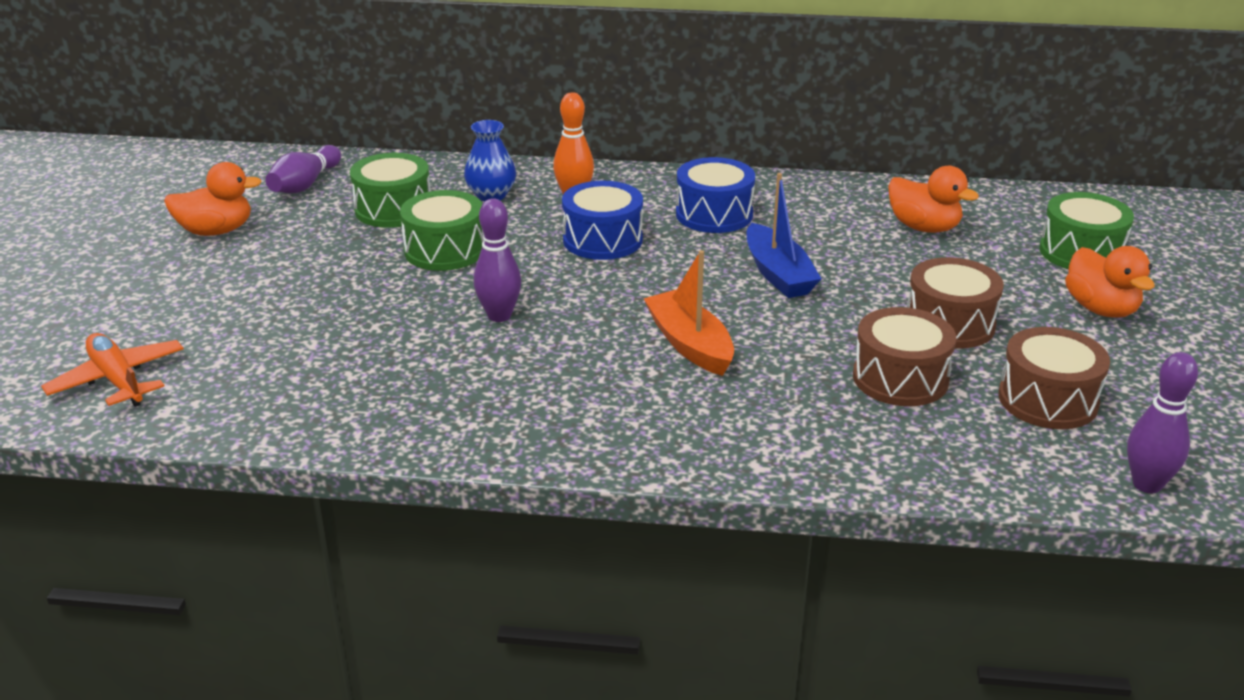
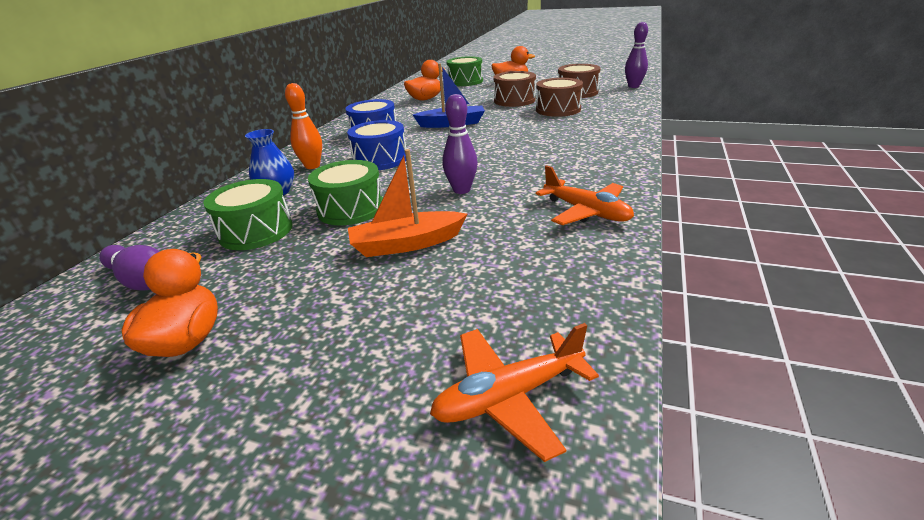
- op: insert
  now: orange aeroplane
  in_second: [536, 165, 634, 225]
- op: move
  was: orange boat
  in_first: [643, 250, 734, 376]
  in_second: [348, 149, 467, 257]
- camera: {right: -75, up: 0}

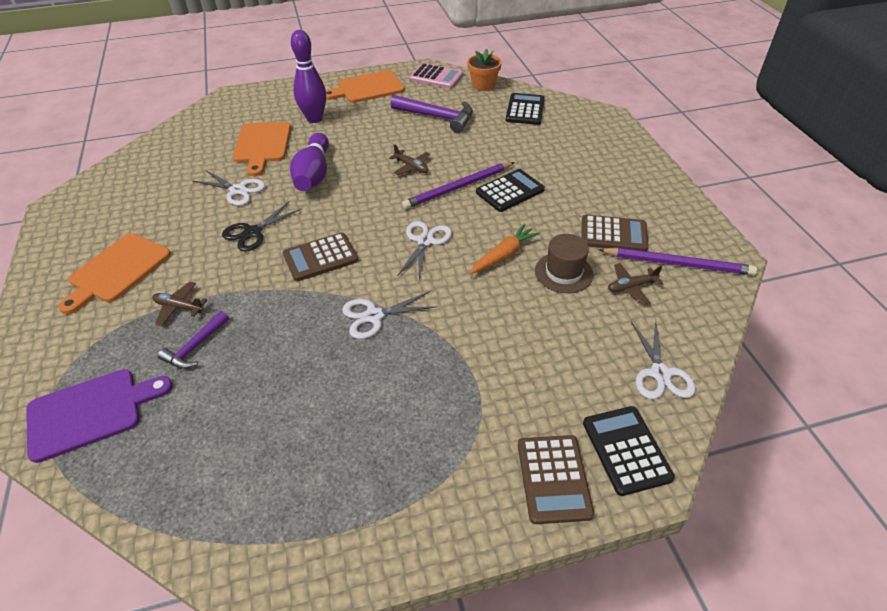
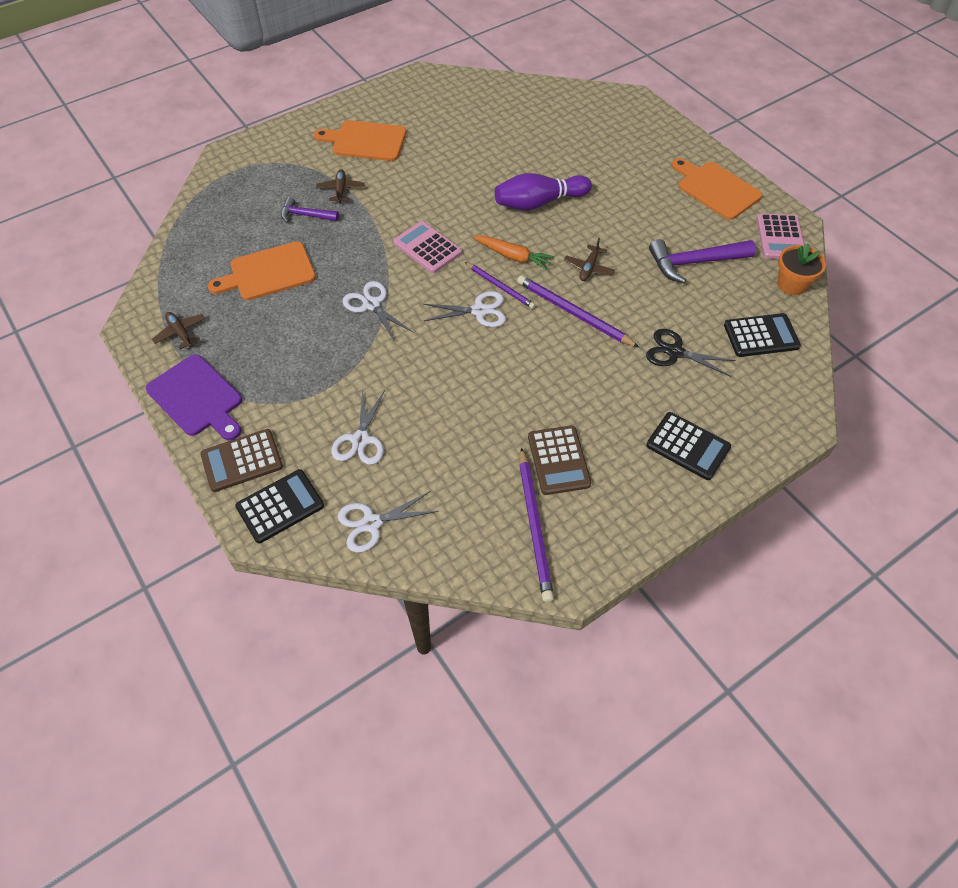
- op: delete
  was: violet bowling pin
  in_first: [291, 30, 326, 123]
- op: delete
  was: brown top hat
  in_first: [535, 234, 594, 293]
- op: insert
  now: violet lead pencil
  in_second: [465, 262, 535, 309]
- op: move
  was: violet chopping board
  in_first: [26, 369, 173, 463]
  in_second: [146, 354, 242, 441]
- op: move
  was: white shears
  in_first: [193, 170, 266, 206]
  in_second: [331, 389, 385, 465]
- op: move
  was: black shears
  in_first: [222, 202, 302, 252]
  in_second: [646, 329, 736, 377]
- op: move
  was: orange chopping board
  in_first: [233, 122, 291, 176]
  in_second: [208, 241, 316, 300]
- op: move
  was: orange toy carrot
  in_first: [469, 224, 540, 274]
  in_second: [473, 236, 555, 270]
- op: move
  was: black adding machine
  in_first: [476, 169, 545, 212]
  in_second: [646, 412, 731, 480]
- op: move
  was: brown aeroplane
  in_first: [608, 263, 663, 305]
  in_second: [152, 312, 205, 350]
- op: recolor
  was: brown adding machine
  now: rosy adding machine
  in_first: [283, 232, 358, 281]
  in_second: [393, 221, 462, 273]
- op: rotate
  was: violet carpenter's hammer
  in_first: [391, 95, 473, 133]
  in_second: [649, 239, 756, 283]
  clockwise: 75
- camera: {right: 70, up: 10}

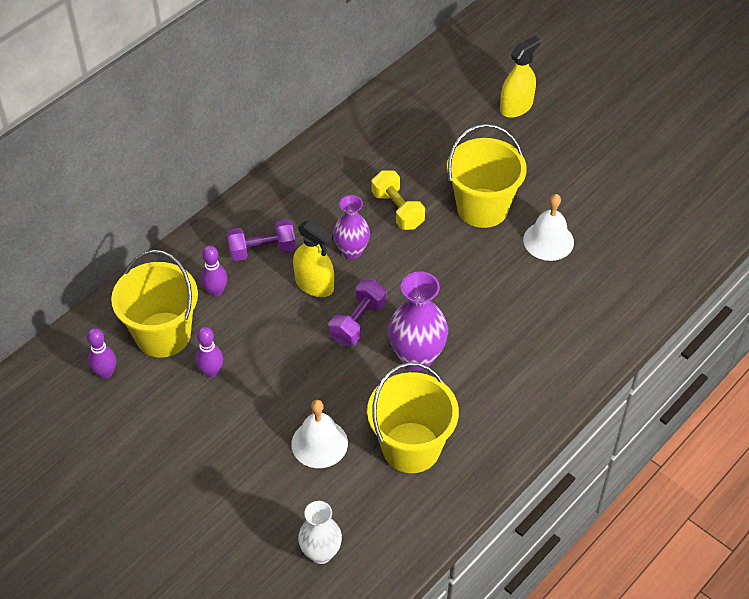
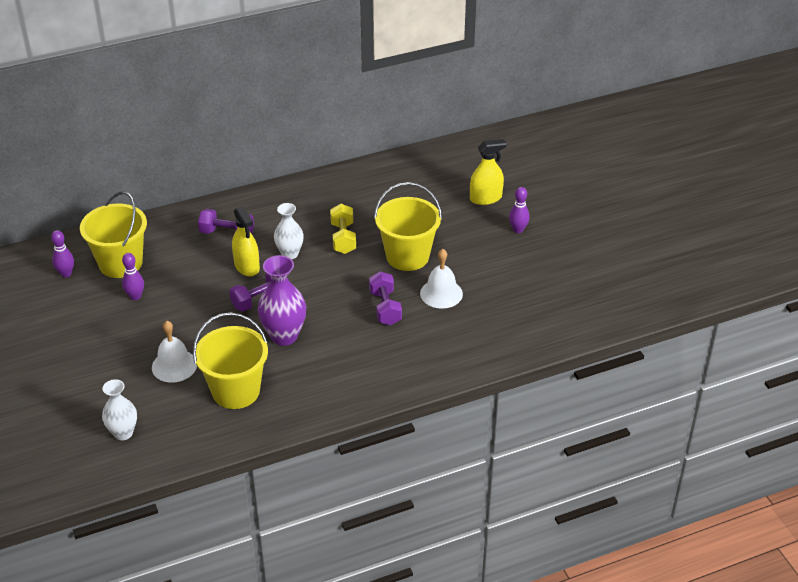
- op: insert
  now: violet dumbbell
  in_second: [369, 271, 402, 325]
- op: move
  was: violet bowling pin
  in_first: [201, 245, 227, 297]
  in_second: [509, 187, 530, 233]
- op: recolor
  was: violet tall vase
  now: white tall vase
  in_first: [333, 195, 370, 259]
  in_second: [274, 203, 304, 259]
- camera: {right: 25, up: -10}

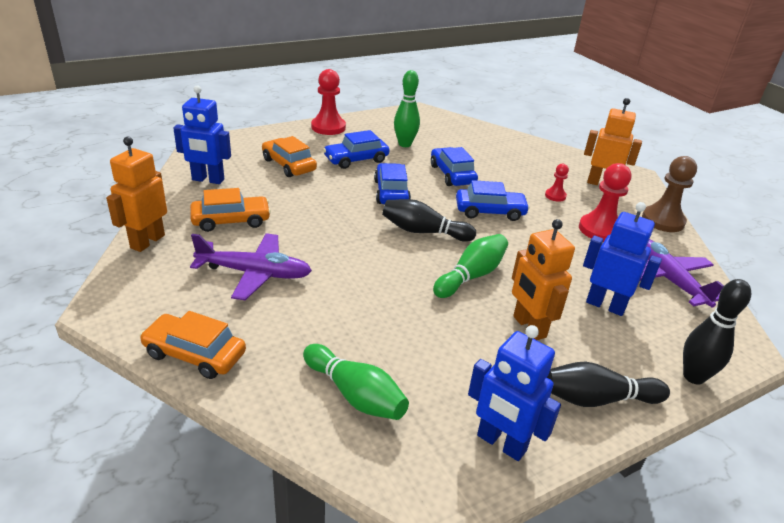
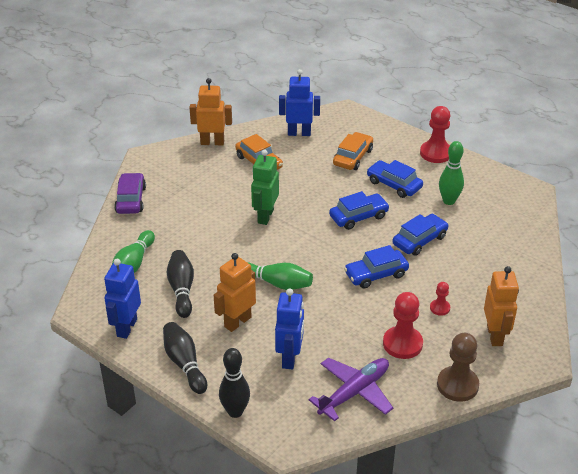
- op: delete
  was: violet aeroplane
  in_first: [190, 233, 312, 300]
- op: insert
  now: green robot
  in_second: [251, 150, 279, 225]
- op: move
  was: black bowling pin
  in_first: [382, 199, 476, 242]
  in_second: [167, 250, 194, 318]
- op: recolor
  was: orange toy car
  now: violet toy car
  in_first: [140, 311, 246, 379]
  in_second: [114, 173, 146, 214]
- op: rotate
  was: royal blue robot
  in_first: [173, 85, 231, 184]
  in_second: [279, 69, 320, 136]
  clockwise: 105
- op: rotate
  was: royal blue toy car
  in_first: [456, 180, 530, 221]
  in_second: [344, 245, 409, 289]
  clockwise: 90
- camera: {right: 70, up: 5}

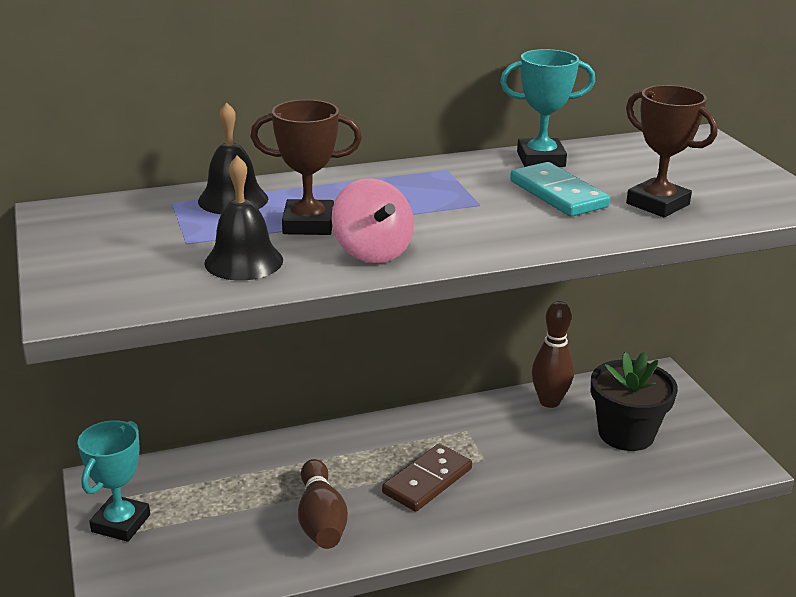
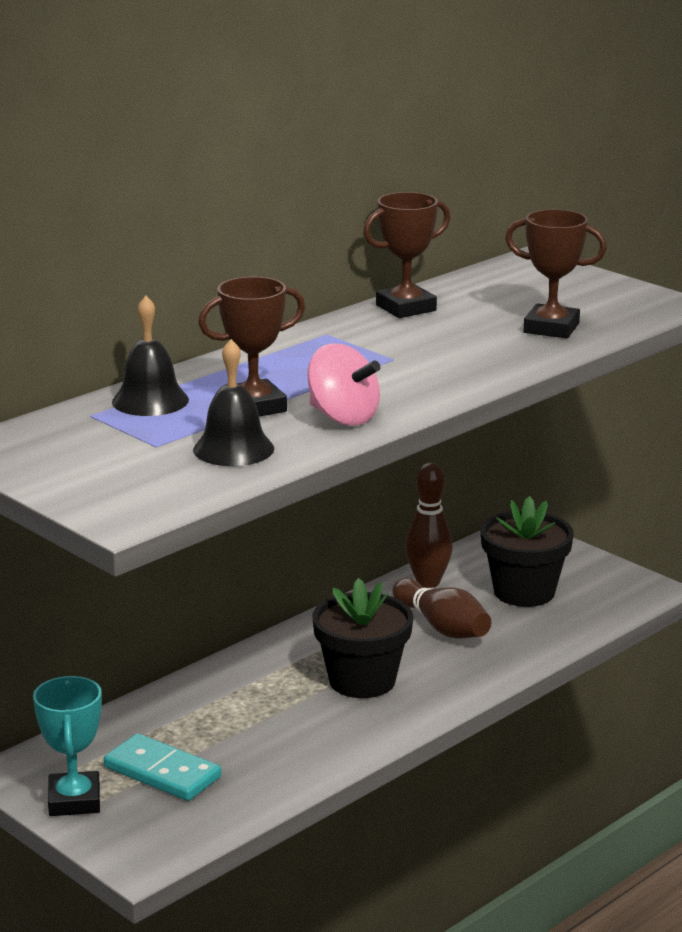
- op: move
  was: brown bowling pin
  in_first: [298, 459, 348, 549]
  in_second: [392, 578, 491, 639]
- op: move
  was: turquoise domino
  in_first: [510, 162, 610, 217]
  in_second: [104, 733, 221, 801]
- op: replace
  was: brown domino
  now: black potted plant
  in_first: [382, 444, 472, 512]
  in_second: [312, 578, 413, 698]
- op: recolor
  was: turquoise prize cup
  now: brown prize cup
  in_first: [500, 49, 595, 167]
  in_second: [363, 192, 450, 318]
- camera: {right: -25, up: -5}

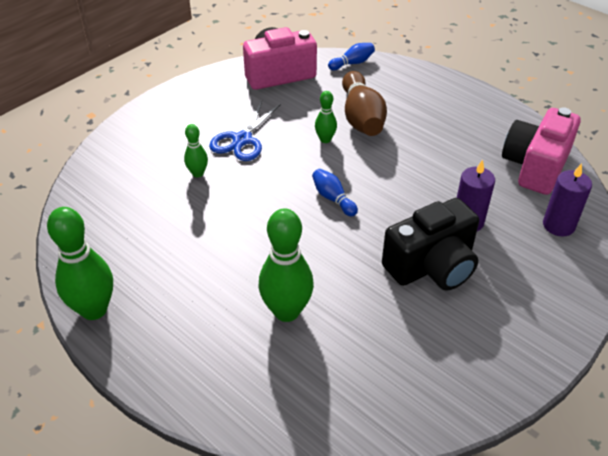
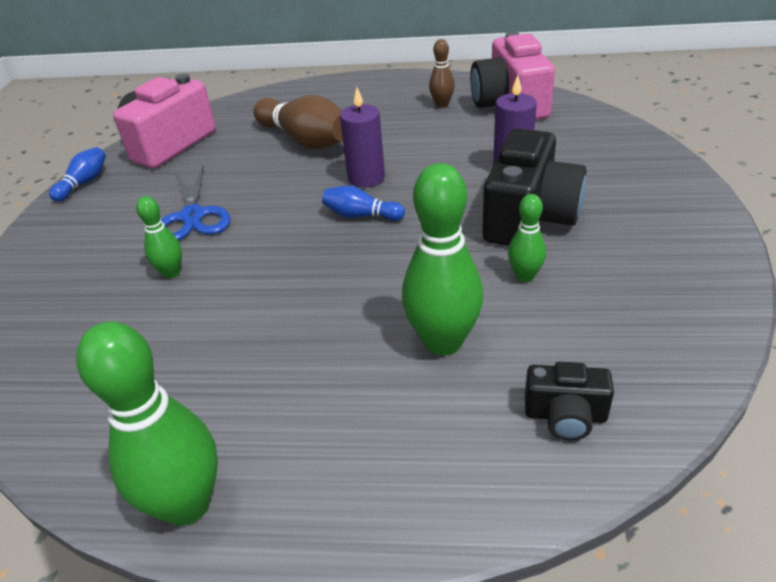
- op: insert
  now: brown bowling pin
  in_second: [429, 39, 455, 108]
- op: insert
  now: black compact camera
  in_second: [525, 362, 614, 441]
- op: move
  was: green bowling pin
  in_first: [315, 91, 337, 143]
  in_second: [508, 194, 546, 282]
- op: move
  was: royal blue bowling pin
  in_first: [328, 43, 375, 71]
  in_second: [49, 147, 106, 202]
- op: move
  was: violet wax candle
  in_first: [543, 163, 592, 236]
  in_second: [340, 87, 385, 188]
- camera: {right: -35, up: -5}

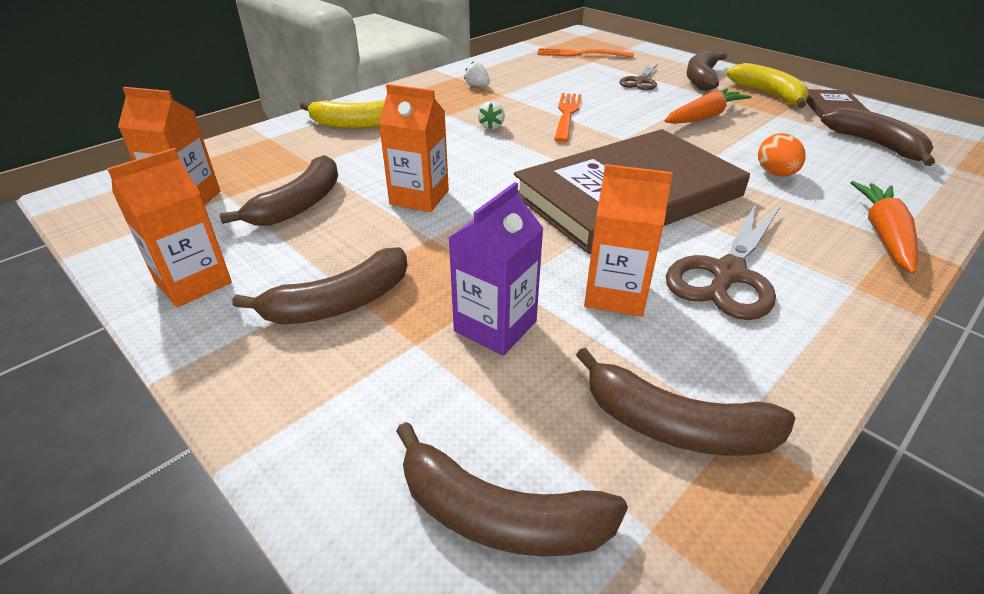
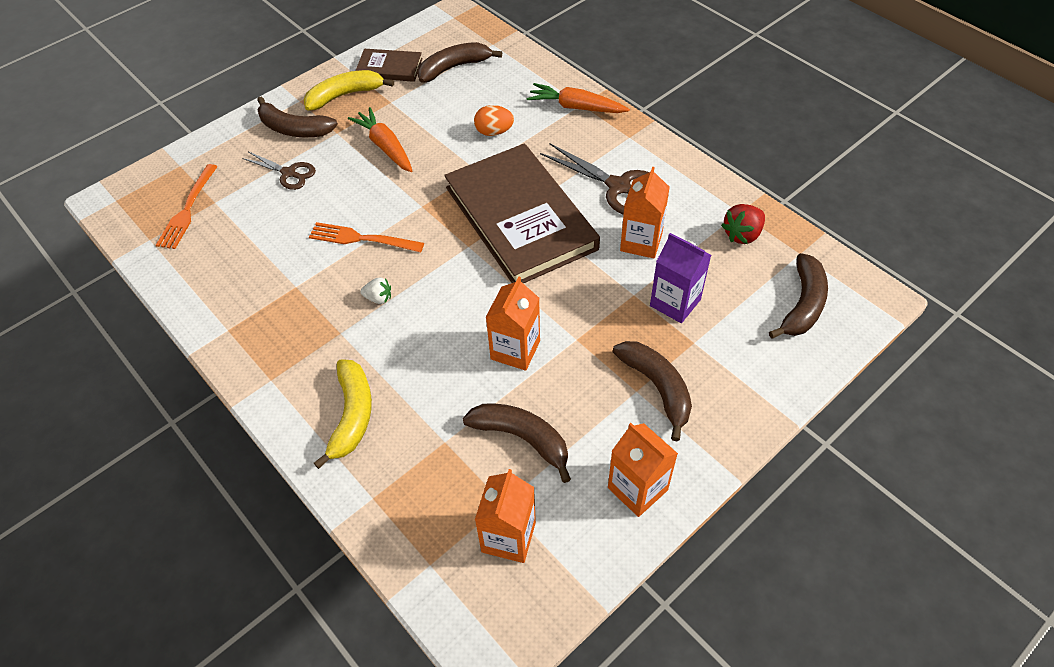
- op: delete
  was: white toy strawberry
  in_first: [464, 61, 490, 86]
- op: replace
  was: brown toy banana
  now: crimson toy strawberry
  in_first: [576, 347, 796, 456]
  in_second: [721, 204, 765, 244]
- camera: {right: -85, up: 15}

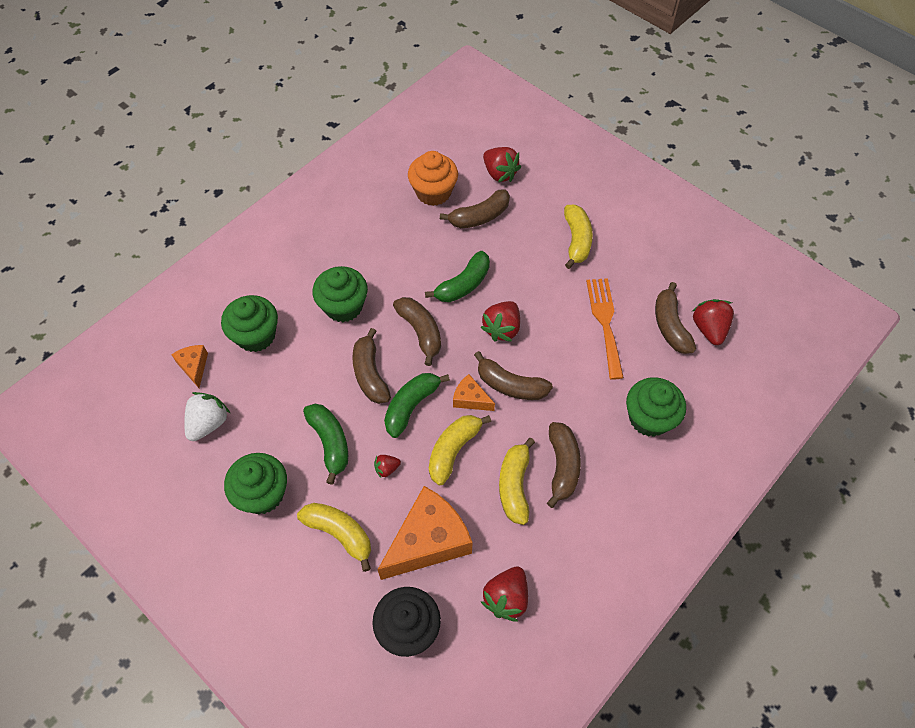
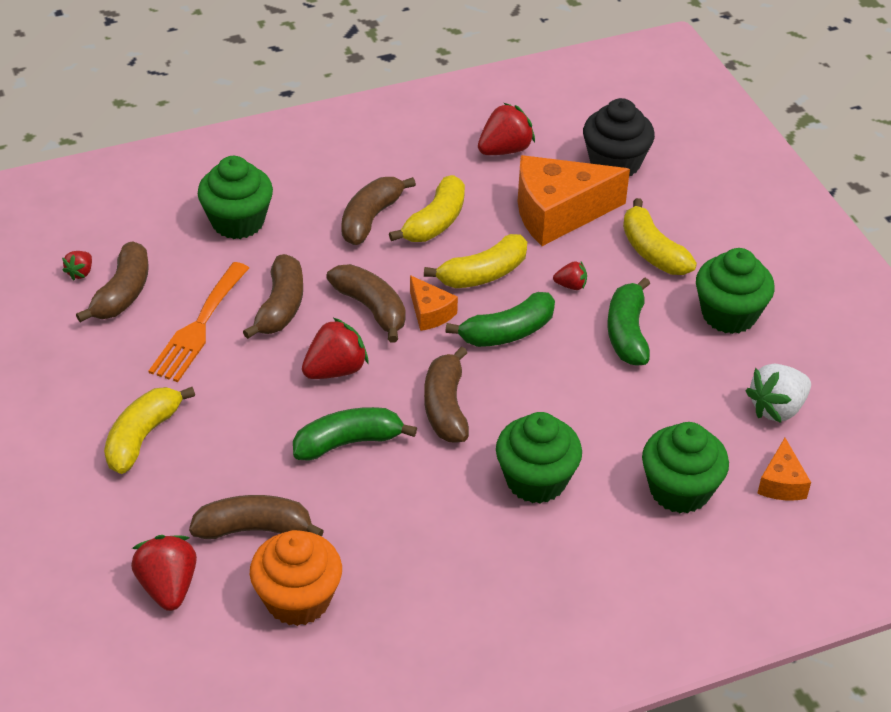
- op: move
  was: brown toy banana
  in_first: [352, 328, 391, 404]
  in_second: [243, 254, 303, 339]
- op: resize
  was: crimson toy strawberry
  in_first: [693, 299, 734, 345]
  in_second: [62, 251, 92, 280]
  ratio: 0.53
- camera: {right: -155, up: -15}

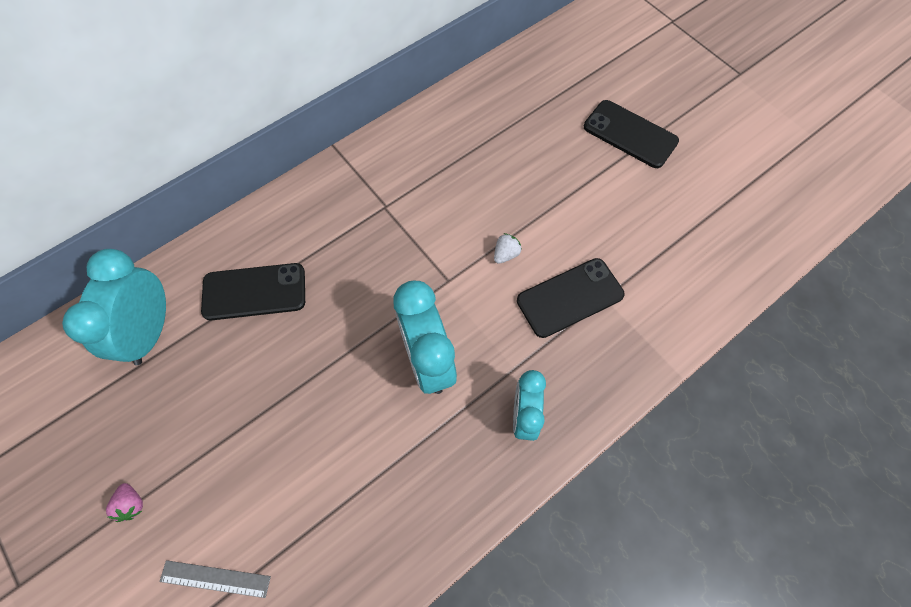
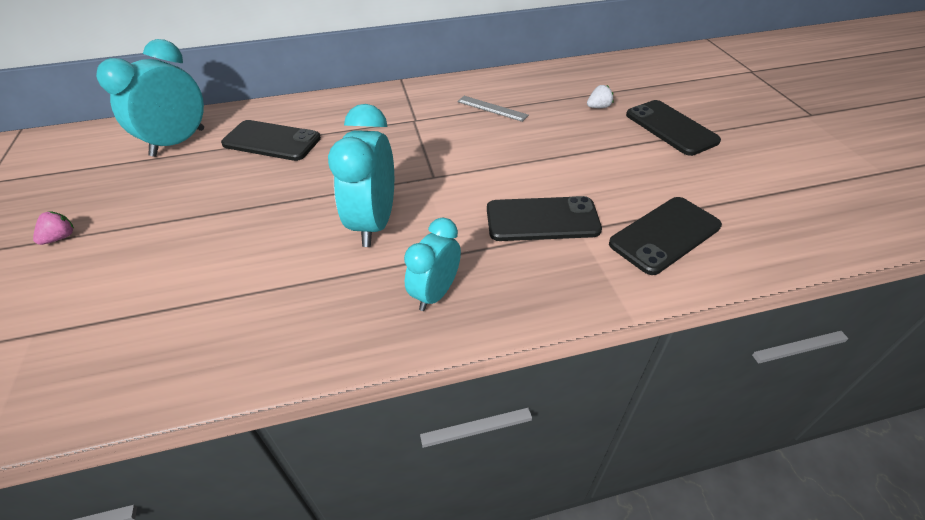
- op: insert
  now: black phone
  in_second: [609, 197, 722, 275]
- op: move
  was: grey ruler
  in_first: [159, 560, 271, 598]
  in_second: [457, 96, 529, 122]
- op: move
  was: white toy strawberry
  in_first: [494, 233, 522, 264]
  in_second: [587, 85, 613, 108]
- op: rotate
  was: rosy toy strawberry
  in_first: [106, 483, 143, 522]
  in_second: [33, 212, 74, 245]
  clockwise: -150
- camera: {right: 25, up: -20}

